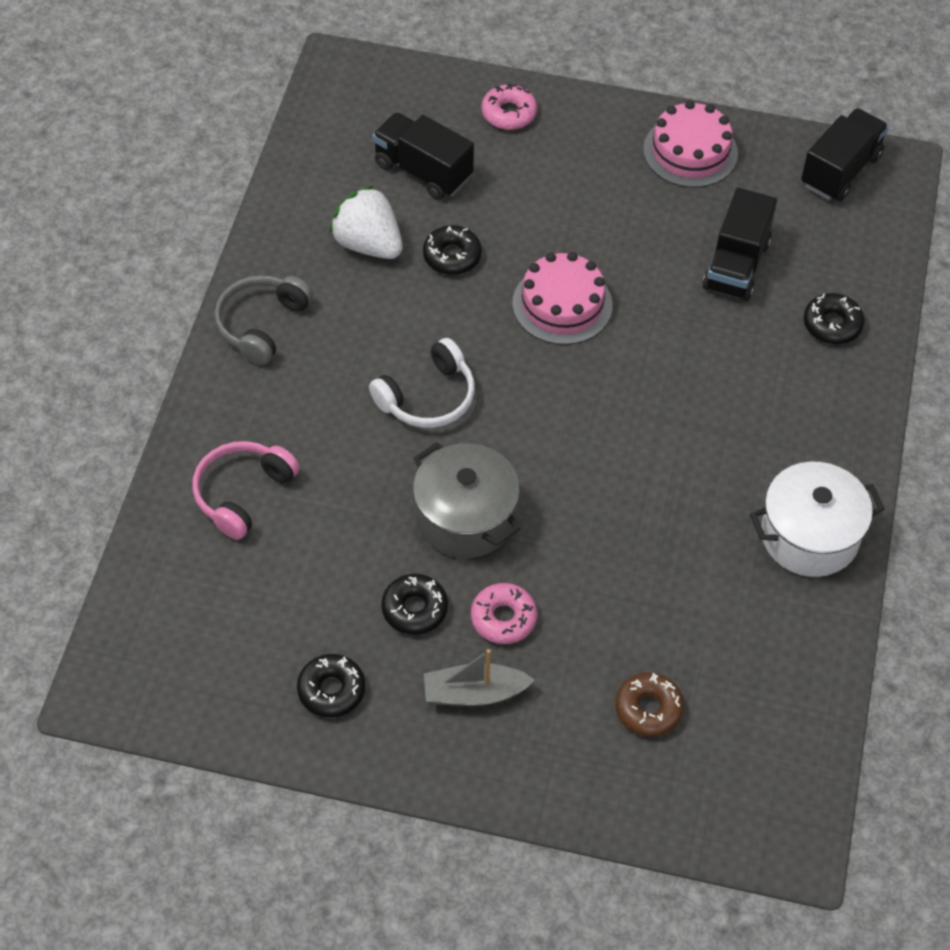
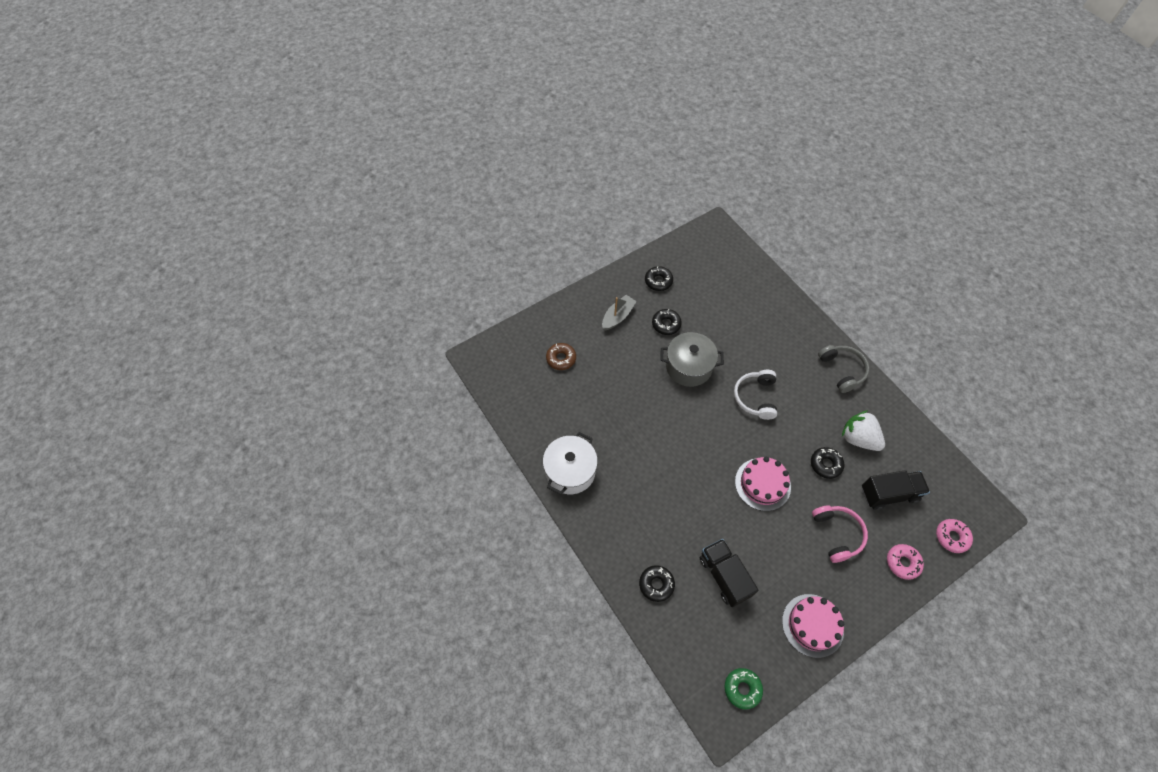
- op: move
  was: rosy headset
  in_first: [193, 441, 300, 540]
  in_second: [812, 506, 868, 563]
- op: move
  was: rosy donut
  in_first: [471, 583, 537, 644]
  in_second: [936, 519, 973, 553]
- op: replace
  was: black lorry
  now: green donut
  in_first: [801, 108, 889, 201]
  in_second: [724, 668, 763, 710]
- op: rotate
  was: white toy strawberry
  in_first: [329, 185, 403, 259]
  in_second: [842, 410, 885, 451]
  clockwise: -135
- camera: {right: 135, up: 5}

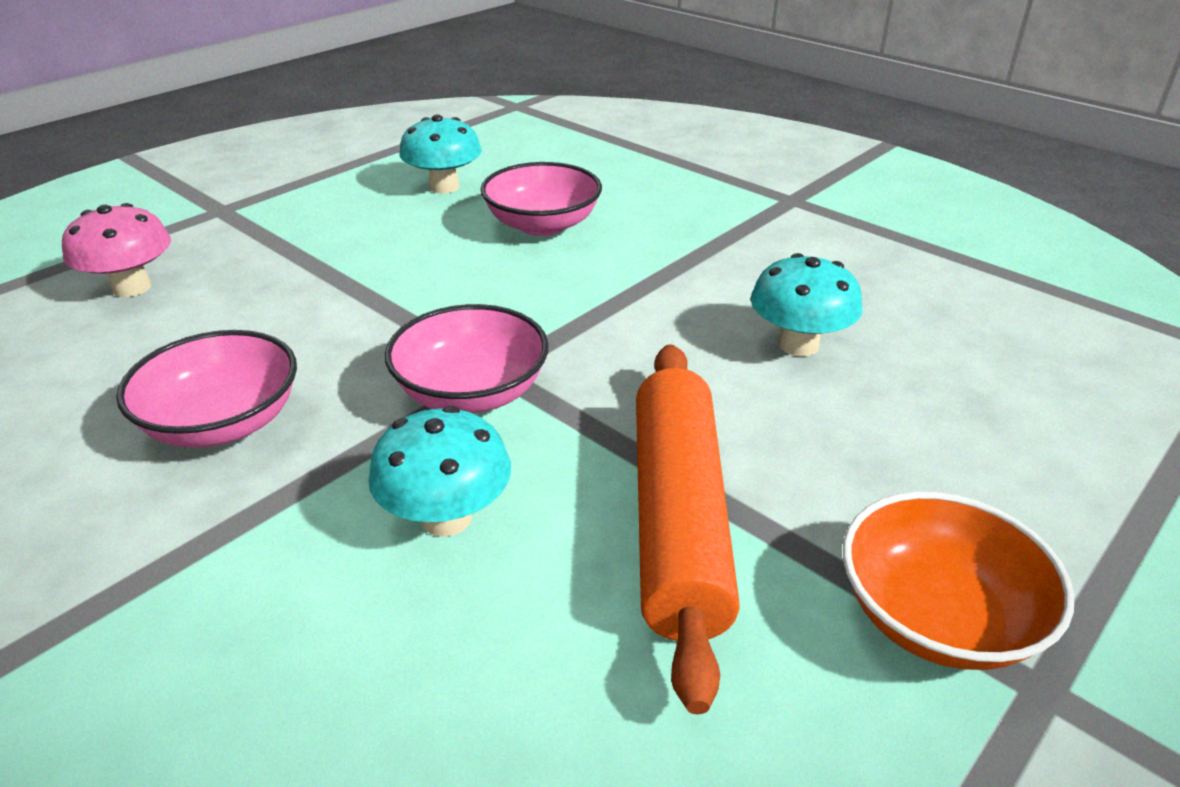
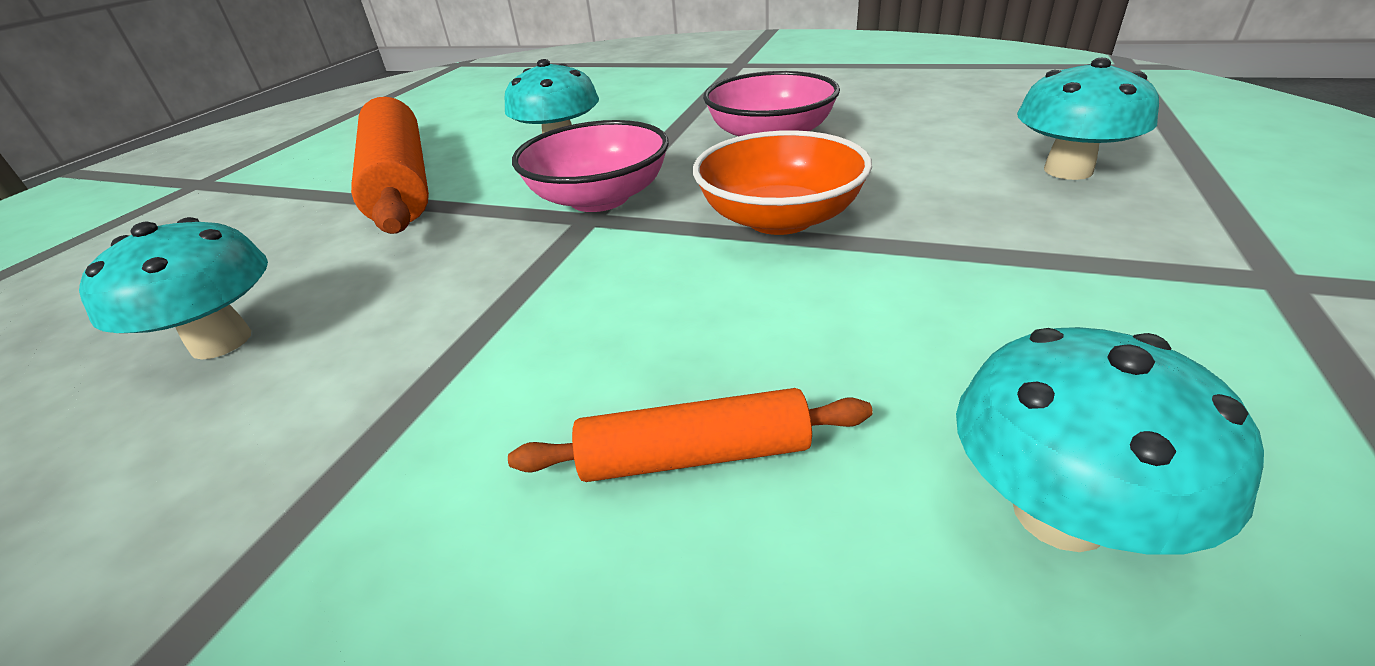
- op: move
  was: orange deep dish
  in_first: [843, 492, 1074, 670]
  in_second: [693, 130, 872, 235]
- op: replace
  was: rosy deep dish
  now: orange pastry roller
  in_first: [481, 162, 602, 236]
  in_second: [508, 388, 873, 482]
- op: recolor
  was: rosy fungus
  now: turquoise fungus
  in_first: [62, 203, 171, 297]
  in_second: [1017, 58, 1159, 180]
- camera: {right: 160, up: 0}

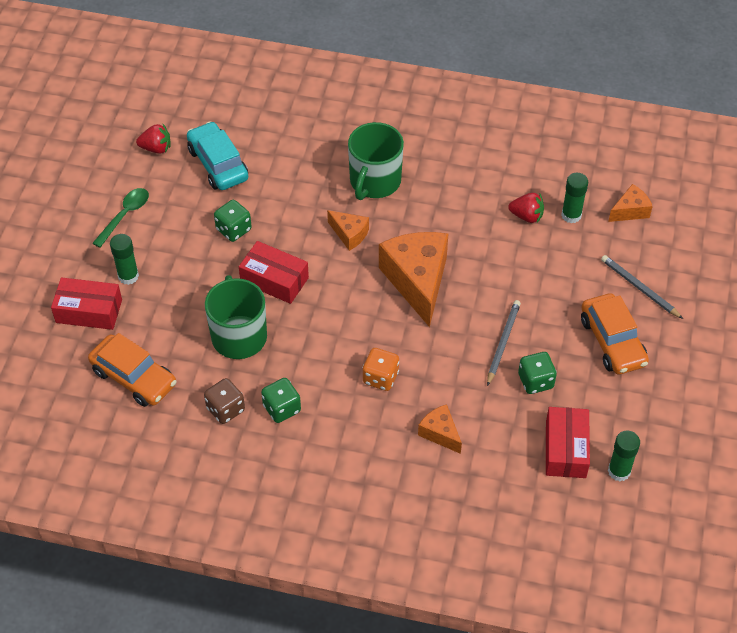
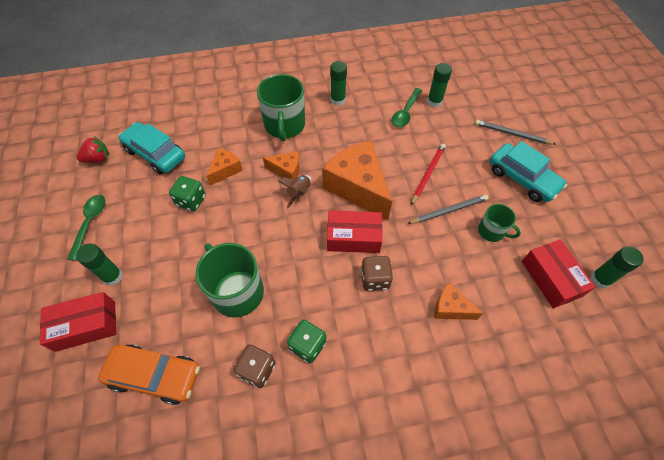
- op: insert
  now: brown rocket
  in_second: [278, 175, 311, 208]
- op: insert
  now: green glue
  in_second: [330, 61, 347, 106]
- op: insert
  now: crimson lead pencil
  in_second: [411, 144, 446, 205]
- op: move
  was: crimson box
  in_first: [239, 241, 309, 304]
  in_second: [327, 210, 382, 253]
- op: move
  was: orange cheese
  in_first: [608, 184, 653, 222]
  in_second: [206, 148, 243, 186]
- op: replace
  was: crimson toy strawberry
  now: green spoon
  in_first: [508, 193, 544, 223]
  in_second: [392, 88, 423, 127]
- op: replace
  was: green game die
  now: green mug
  in_first: [518, 352, 557, 394]
  in_second: [478, 204, 521, 242]
- op: recolor
  was: orange game die
  now: brown game die
  in_first: [363, 348, 399, 391]
  in_second: [361, 256, 393, 291]
- op: recolor
  was: orange toy car
  now: turquoise toy car
  in_first: [581, 293, 649, 374]
  in_second: [490, 141, 567, 202]
- op: rotate
  was: grey lead pencil
  in_first: [487, 300, 521, 386]
  in_second: [407, 194, 488, 224]
  clockwise: 75
- camera: {right: -25, up: 5}

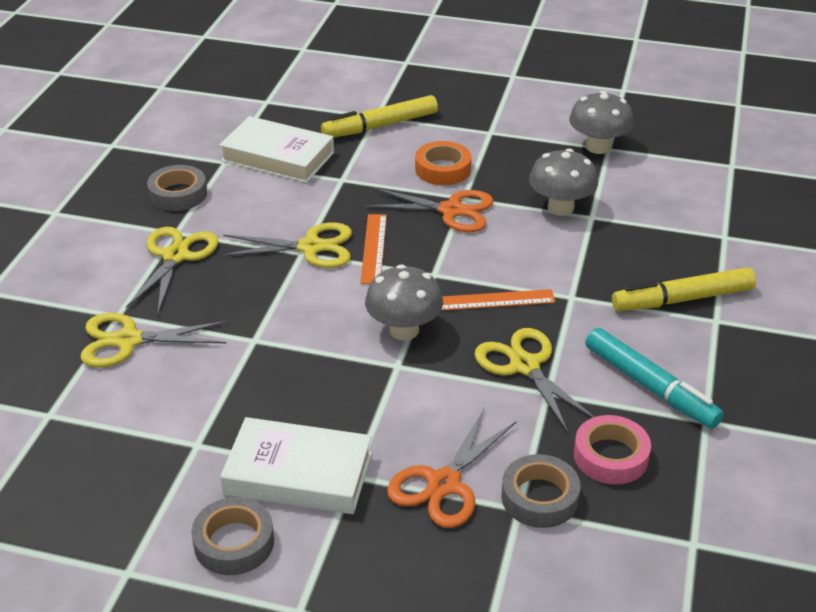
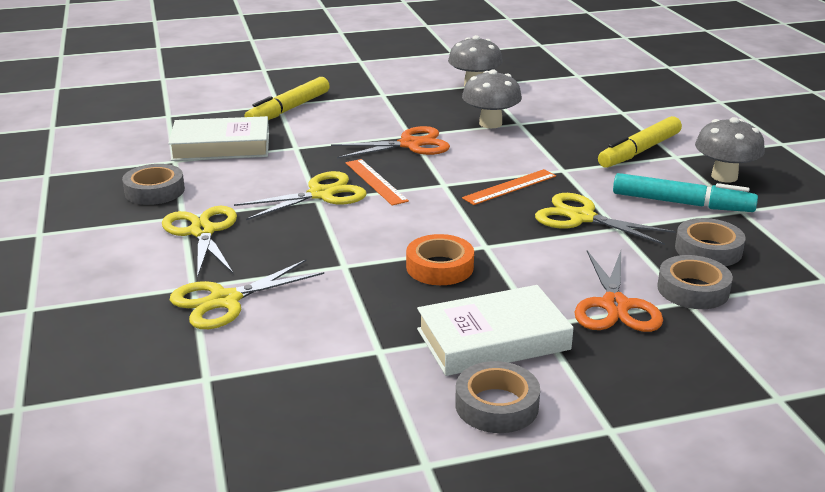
- op: move
  was: grey fungus
  in_first: [365, 264, 443, 340]
  in_second: [695, 117, 765, 183]
- op: move
  was: orange tape
  in_first: [415, 141, 472, 185]
  in_second: [406, 234, 474, 285]
- op: recolor
  was: rosy tape
  now: grey tape
  in_first: [574, 415, 651, 485]
  in_second: [675, 218, 746, 266]
- camera: {right: -30, up: -10}

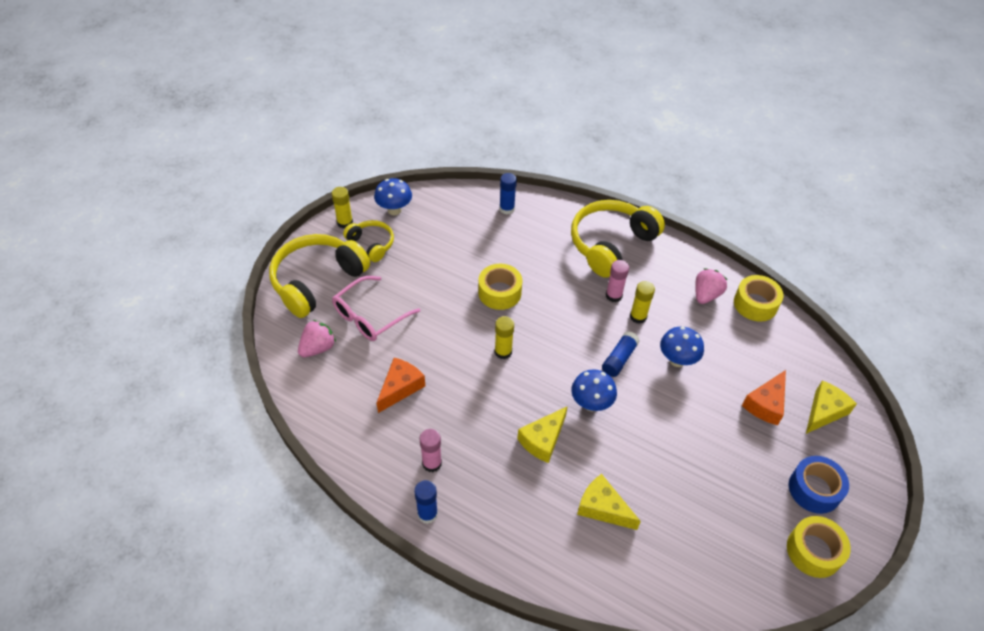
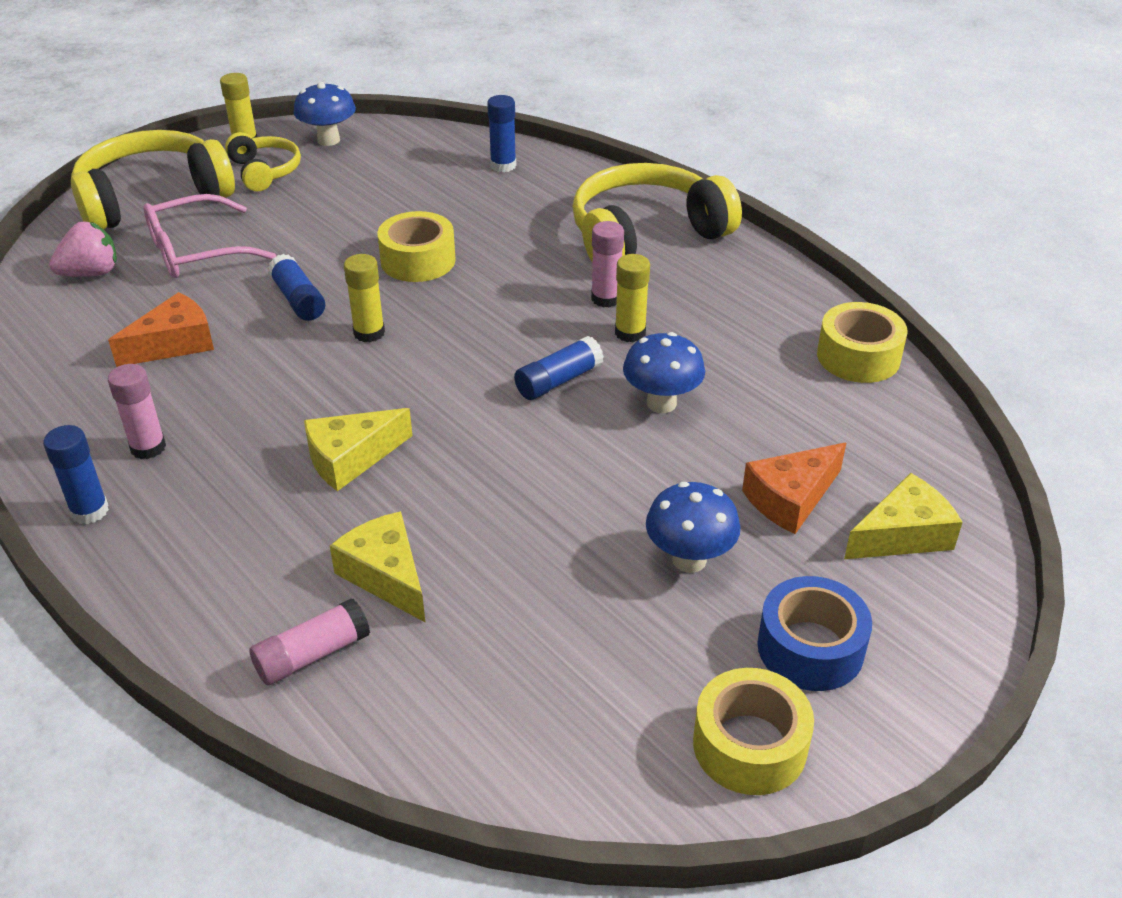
- op: delete
  was: rosy toy strawberry
  in_first: [695, 268, 728, 304]
- op: insert
  now: rosy glue
  in_second: [249, 599, 370, 685]
- op: insert
  now: royal blue glue
  in_second: [268, 254, 325, 321]
- op: move
  was: royal blue fungus
  in_first: [571, 369, 617, 411]
  in_second: [646, 482, 740, 573]
- camera: {right: 20, up: -10}

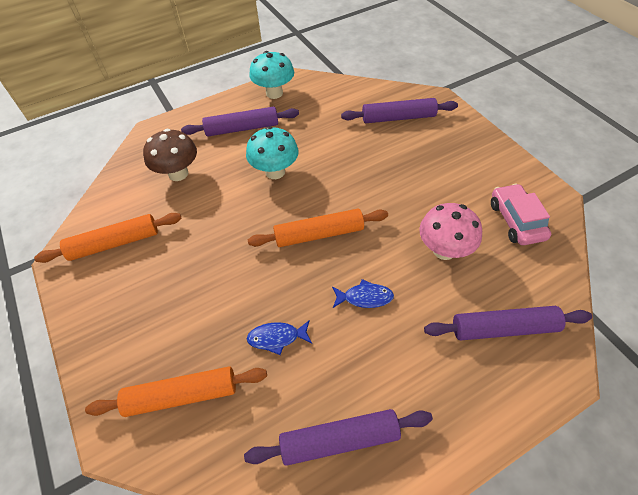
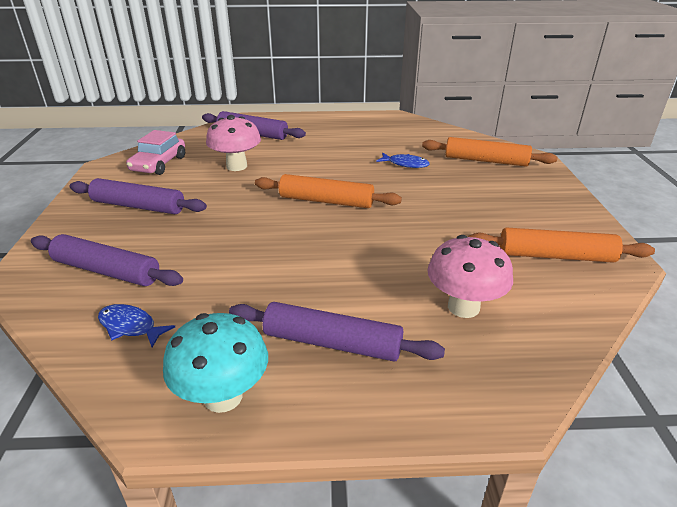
- op: delete
  was: turquoise fungus
  in_first: [246, 126, 298, 179]
- op: move
  was: violet pastry roller
  in_first: [244, 409, 433, 466]
  in_second: [70, 178, 207, 214]
- op: move
  was: royal blue fish figure
  in_first: [332, 279, 394, 308]
  in_second: [98, 304, 175, 347]
- op: recolor
  was: brown fungus
  now: rosy fungus
  in_first: [143, 129, 197, 181]
  in_second: [427, 235, 513, 318]
- camera: {right: -155, up: -20}

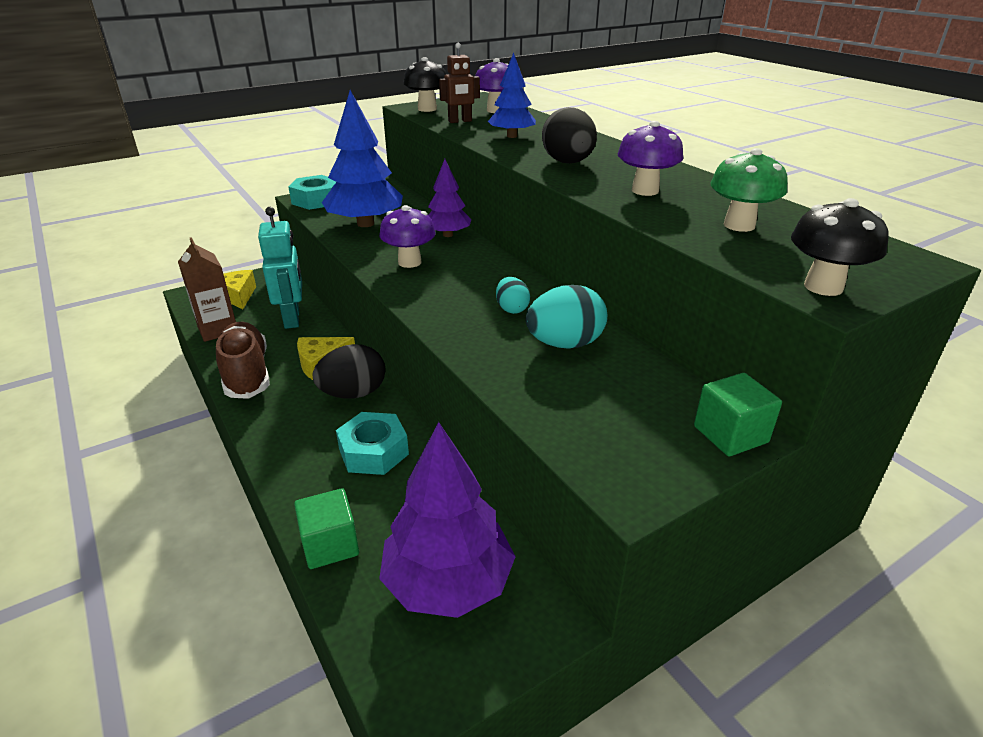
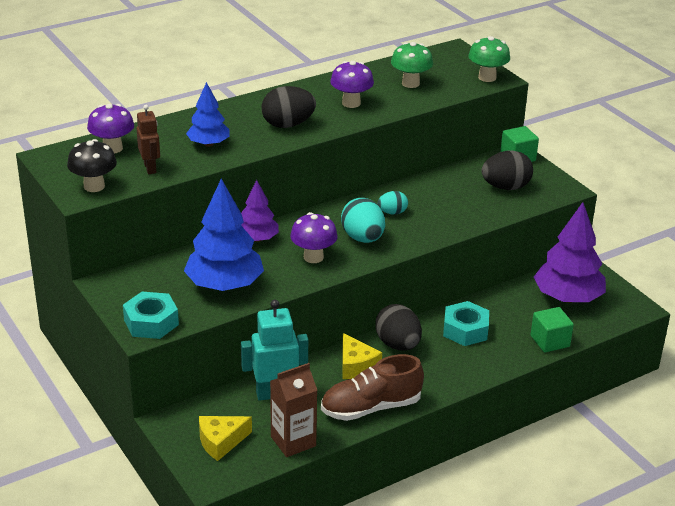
- op: insert
  now: black egg
  in_second: [481, 151, 533, 190]
- op: move
  was: turquoise egg
  in_first: [526, 285, 607, 349]
  in_second: [341, 198, 385, 243]
- op: recolor
  was: black fungus
  now: green fungus
  in_first: [791, 198, 888, 296]
  in_second: [468, 36, 510, 82]
- camera: {right: -90, up: 0}

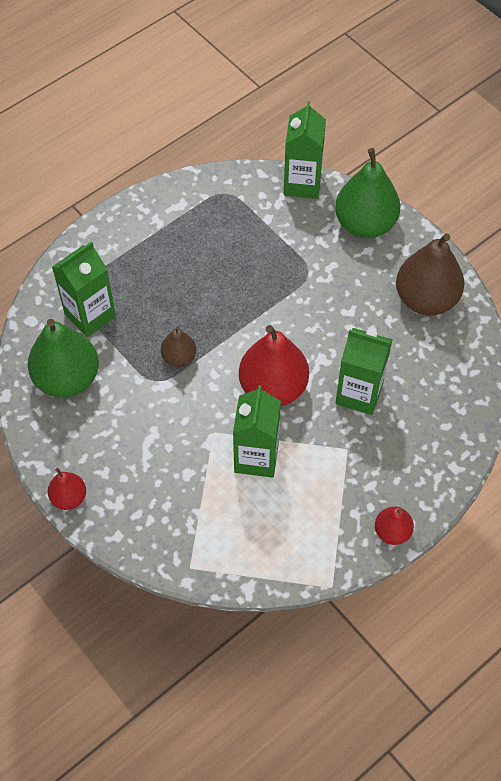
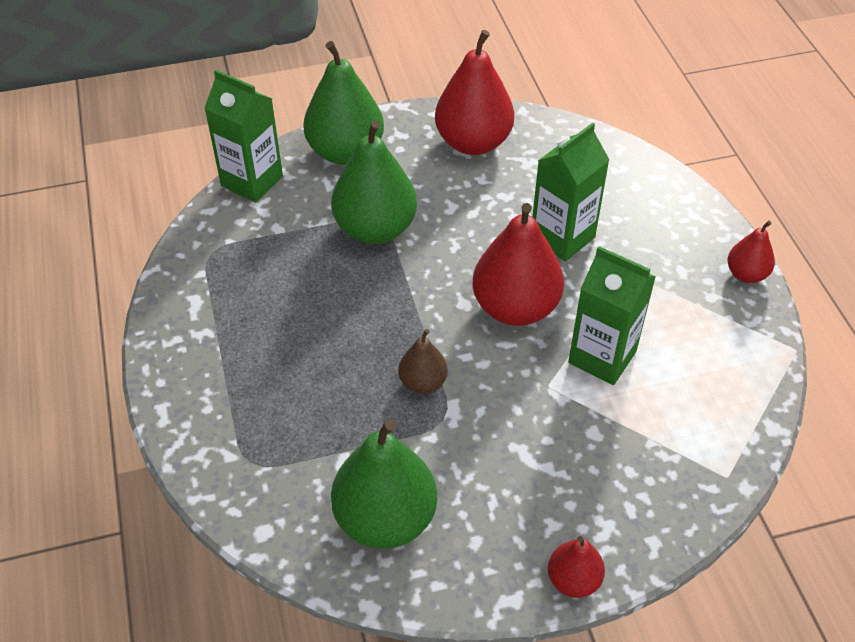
- op: delete
  was: green milk carton
  in_first: [52, 242, 116, 337]
- op: insert
  now: green toy pear
  in_second: [331, 120, 417, 244]
- op: recolor
  was: brown toy pear
  now: crimson toy pear
  in_first: [396, 233, 464, 316]
  in_second: [435, 30, 514, 155]
- camera: {right: -65, up: -10}

